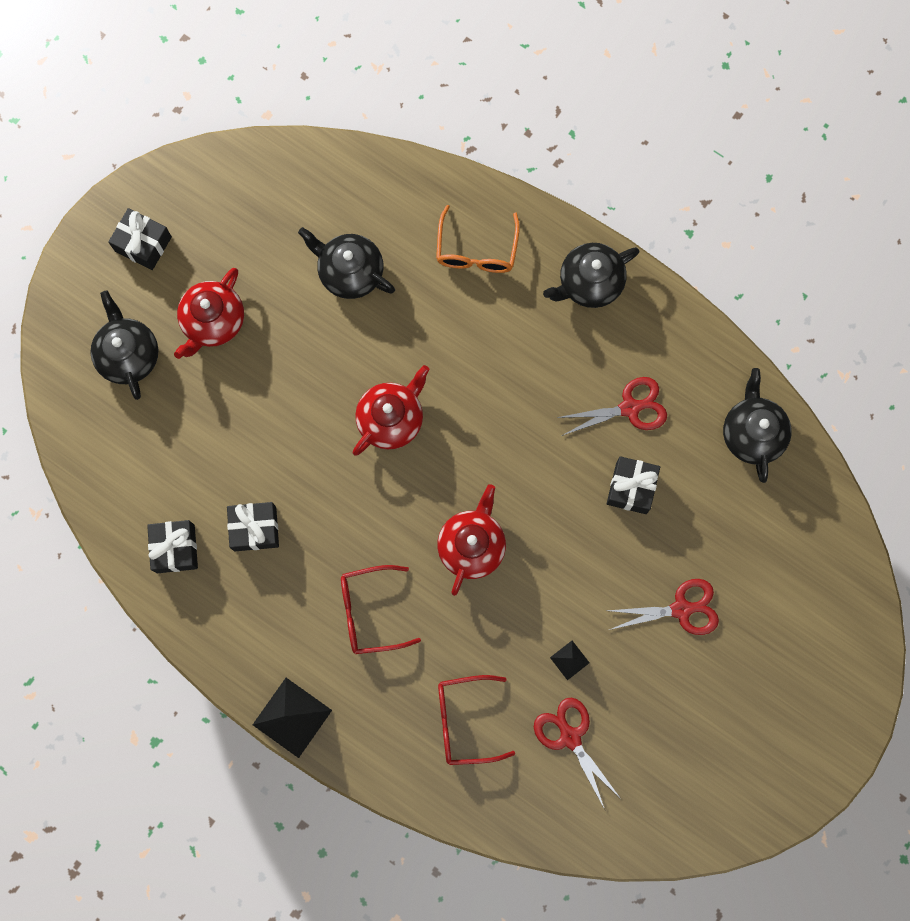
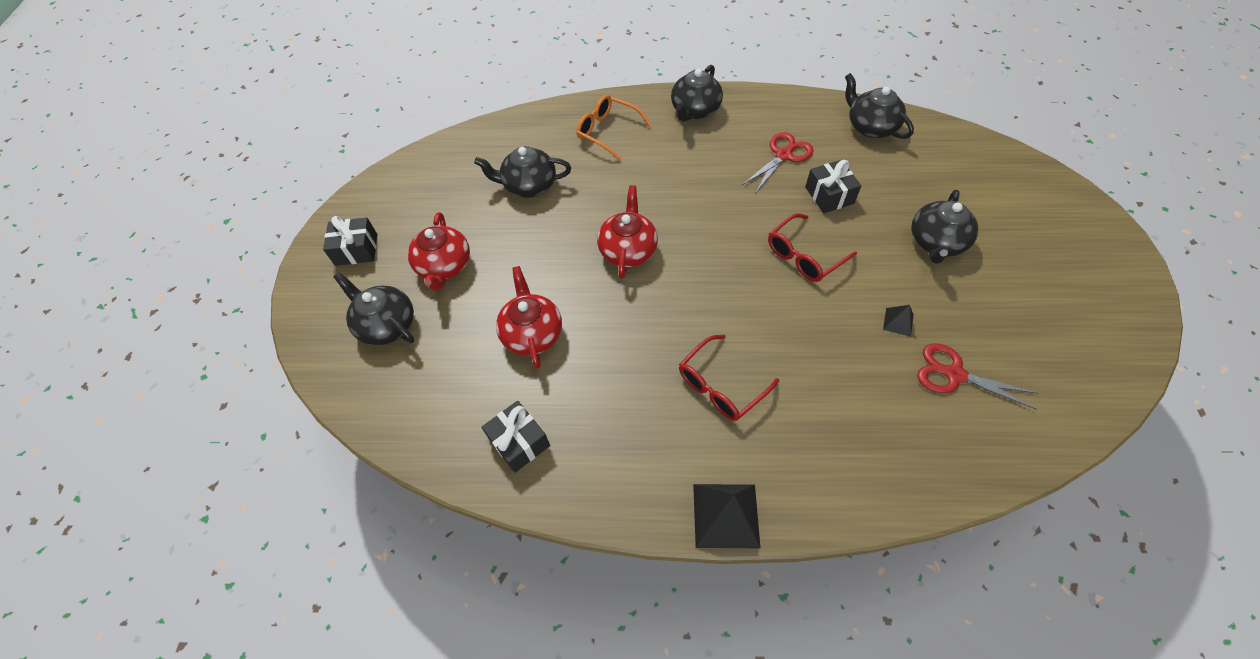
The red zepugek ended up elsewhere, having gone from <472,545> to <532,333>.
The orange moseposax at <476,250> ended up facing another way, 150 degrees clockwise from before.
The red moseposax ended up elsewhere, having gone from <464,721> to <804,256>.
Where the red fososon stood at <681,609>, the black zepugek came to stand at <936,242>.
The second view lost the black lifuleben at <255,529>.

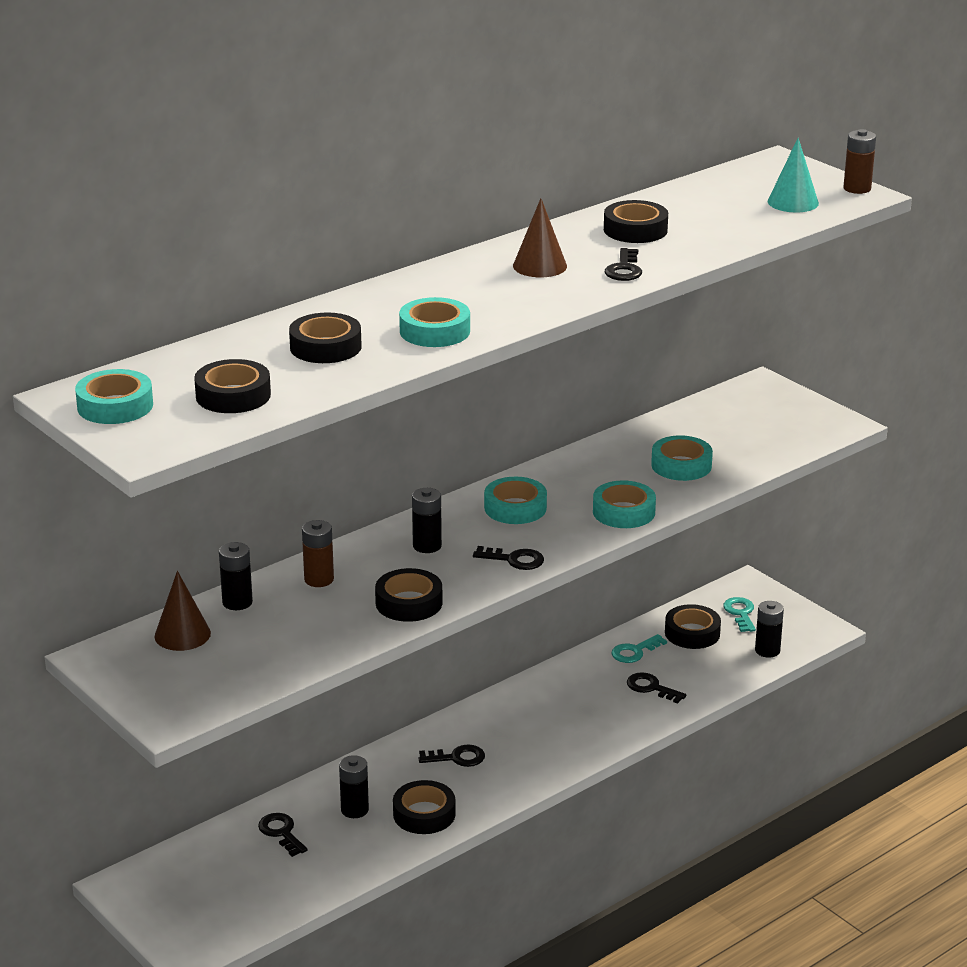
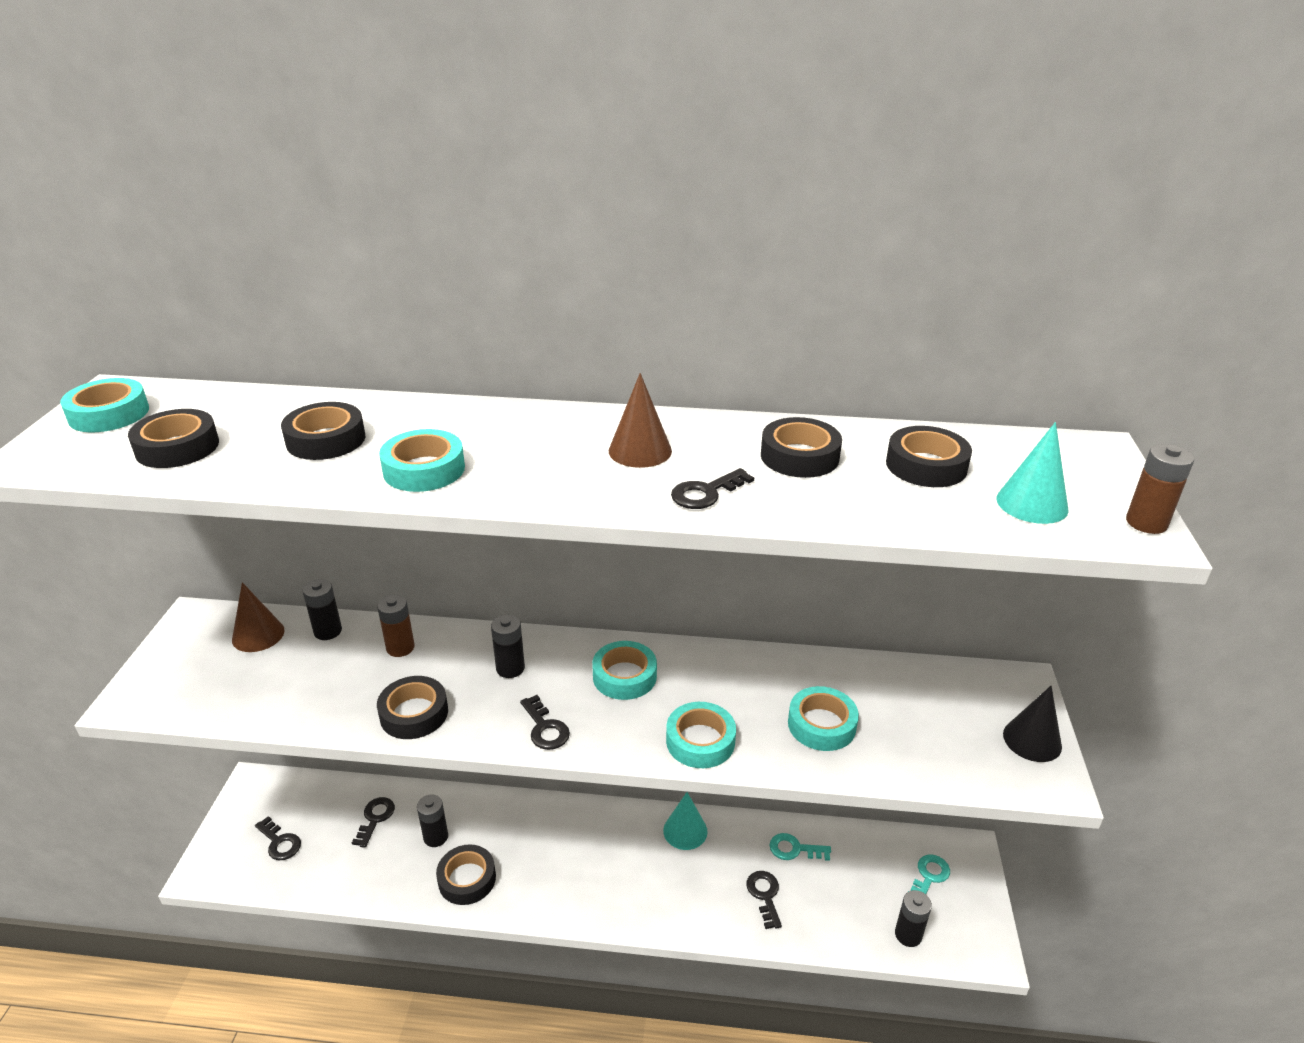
The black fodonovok ended up elsewhere, having gone from <457,758> to <280,842>.
The second view gained the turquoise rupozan at <685,831>.
The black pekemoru ended up elsewhere, having gone from <692,633> to <926,465>.
The second view gained the black rupozan at <1032,740>.

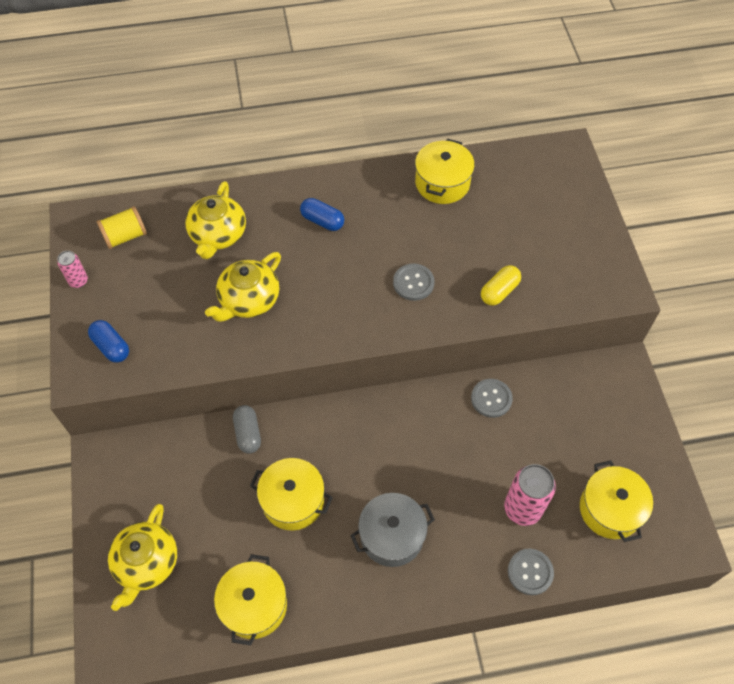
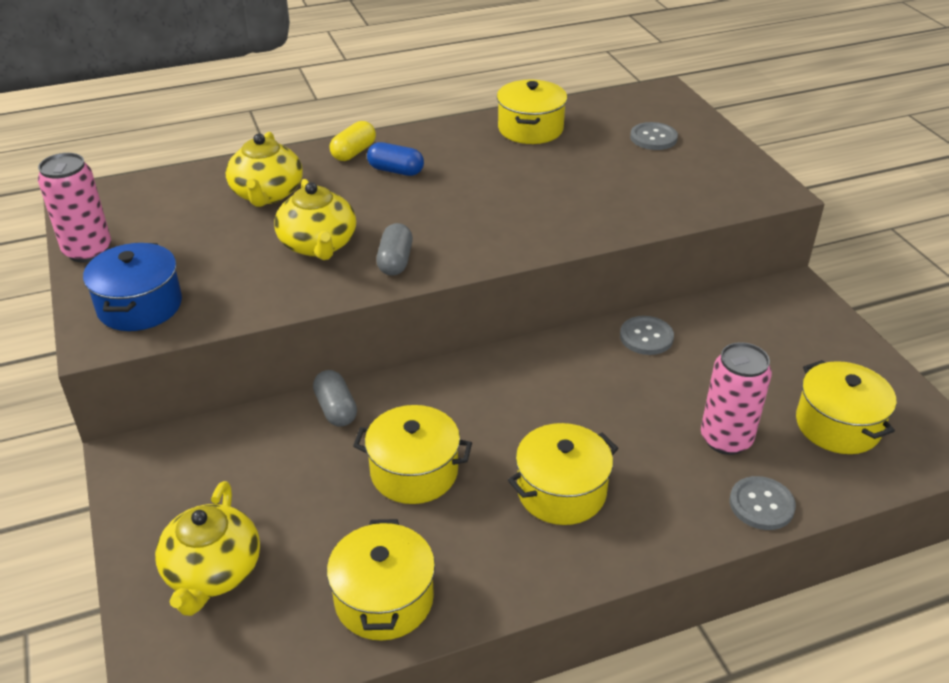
The size of the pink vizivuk at <78,281> changed by a factor of 1.84.
Where the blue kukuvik stood at <111,347>, the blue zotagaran came to stand at <140,306>.
The yellow zepugek at <248,300> ended up facing another way, 45 degrees counterclockwise from before.
The yellow kukuvik ended up elsewhere, having gone from <499,291> to <353,152>.
The second view gained the grey kukuvik at <395,261>.
What was the grey zotagaran at <392,536> turned into the yellow zotagaran at <561,491>.
The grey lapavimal ended up elsewhere, having gone from <413,283> to <653,138>.
The second view lost the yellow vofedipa at <125,236>.

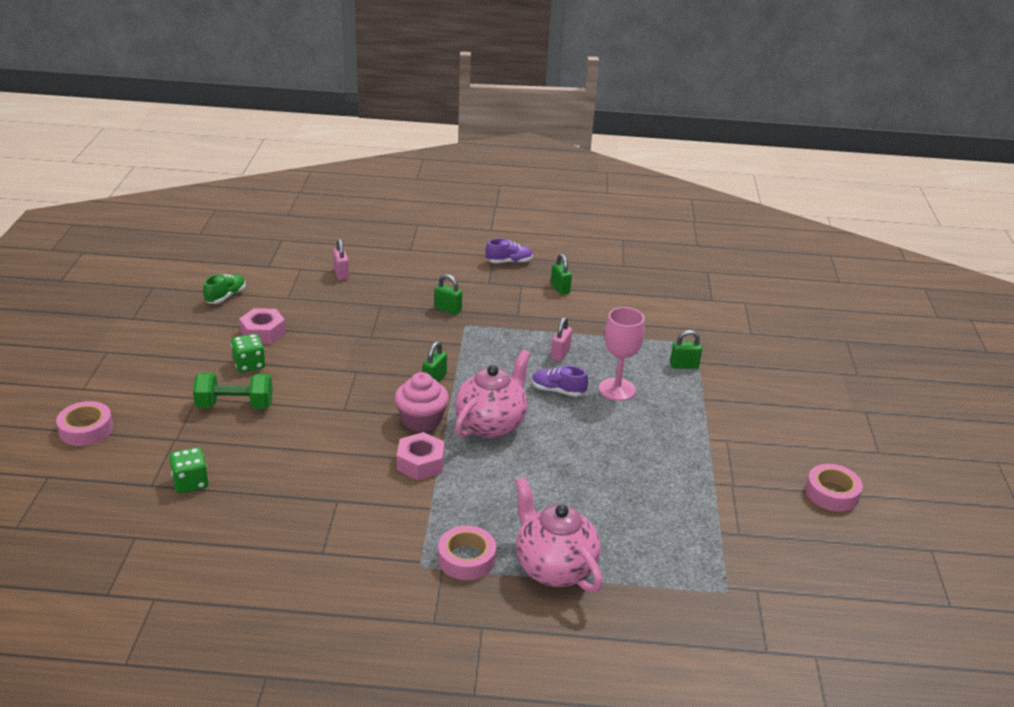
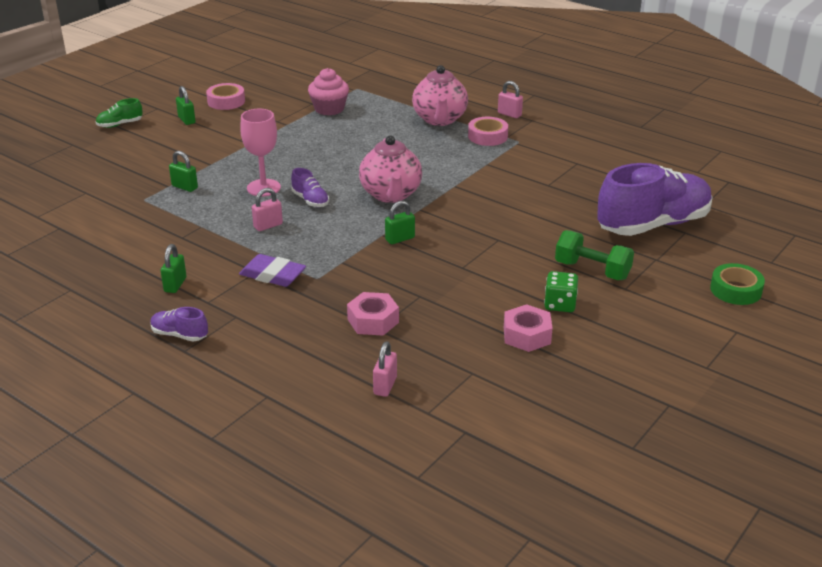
The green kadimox ended up elsewhere, having gone from <225,296> to <120,124>.
The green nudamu ended up elsewhere, having gone from <448,309> to <187,120>.
The second view gained the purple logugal at <273,275>.
The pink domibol ended up elsewhere, having gone from <421,420> to <329,109>.
The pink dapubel ended up elsewhere, having gone from <420,463> to <373,321>.
The pink zepugek at <491,424> ended up facing another way, 75 degrees counterclockwise from before.
The second view gained the pink nudamu at <509,114>.
Where the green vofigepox stood at <190,482>, the purple kadimox came to stand at <653,225>.
What was the pink pekemoru at <86,429> turned into the green pekemoru at <735,290>.

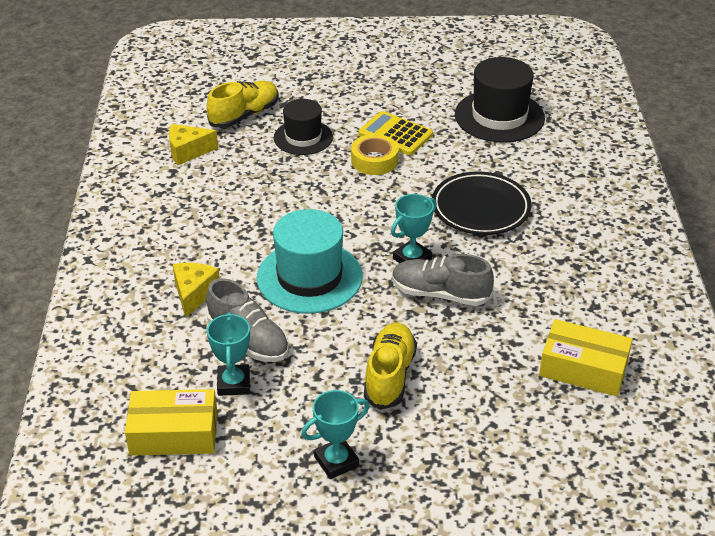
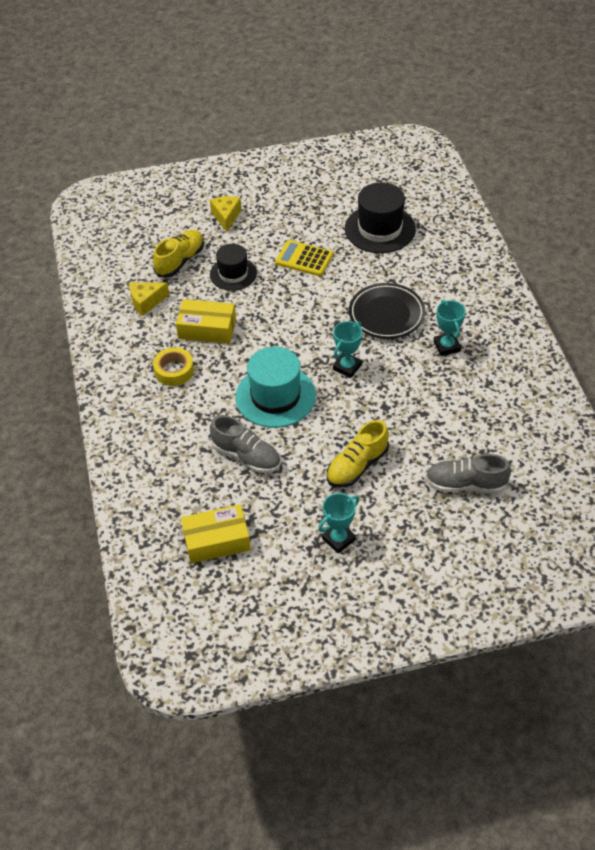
The yellow pekemoru ended up elsewhere, having gone from <374,160> to <174,370>.
The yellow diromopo ended up elsewhere, having gone from <583,368> to <207,328>.
The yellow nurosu ended up elsewhere, having gone from <194,294> to <226,217>.
The yellow kadimox at <389,375> ended up facing another way, 135 degrees counterclockwise from before.
The grey kadimox ended up elsewhere, having gone from <440,294> to <465,484>.
The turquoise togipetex ended up elsewhere, having gone from <233,383> to <446,346>.

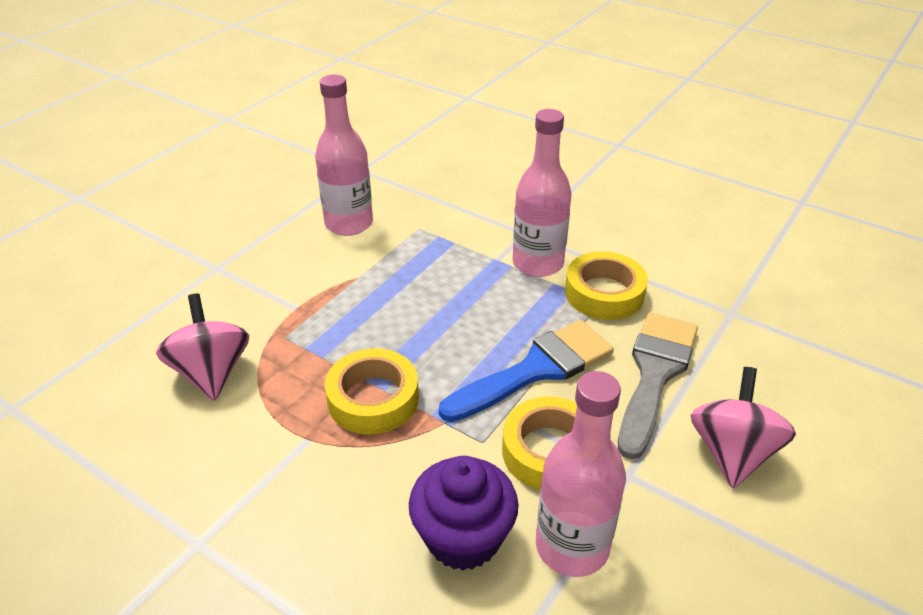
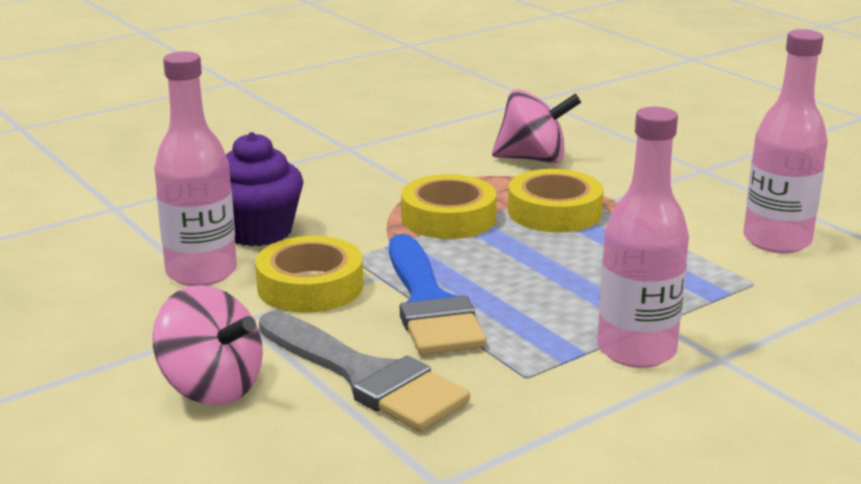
The yellow pekemoru ended up elsewhere, having gone from <604,293> to <554,212>.

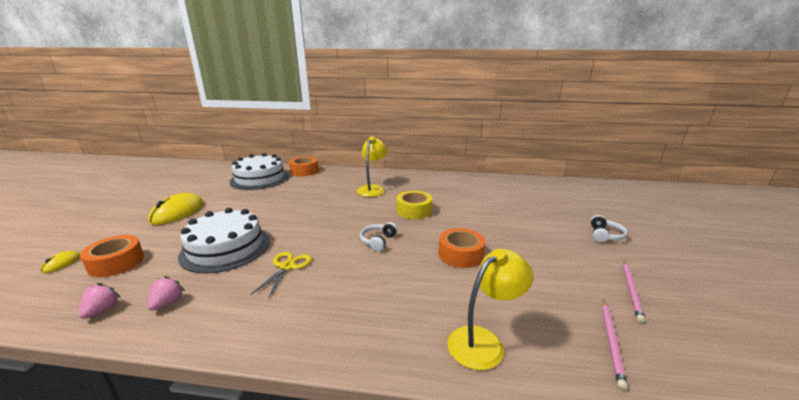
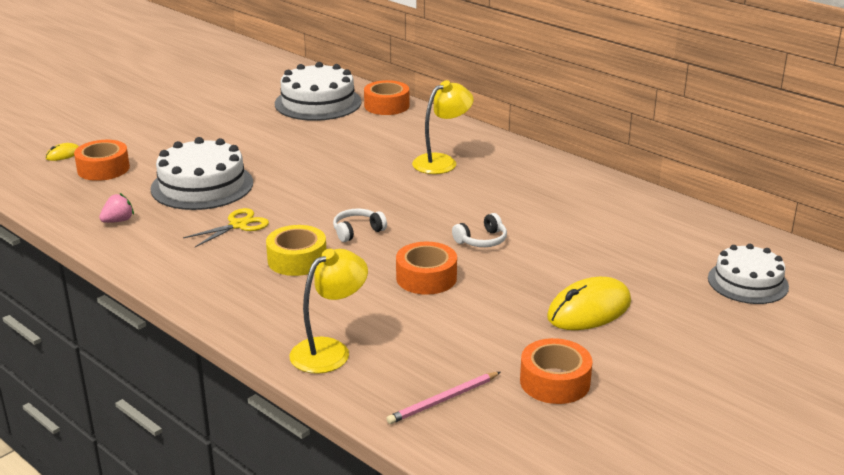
The yellow pekemoru ended up elsewhere, having gone from <414,211> to <297,260>.
The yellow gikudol at <484,341> ended up facing another way, 45 degrees counterclockwise from before.
The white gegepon ended up elsewhere, having gone from <605,235> to <482,240>.
Where the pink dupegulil stood at <631,291>, the orange pekemoru came to stand at <555,382>.
The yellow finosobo ended up elsewhere, having gone from <177,212> to <589,310>.
The second view gained the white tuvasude at <747,282>.
The second view lost the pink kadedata at <102,310>.

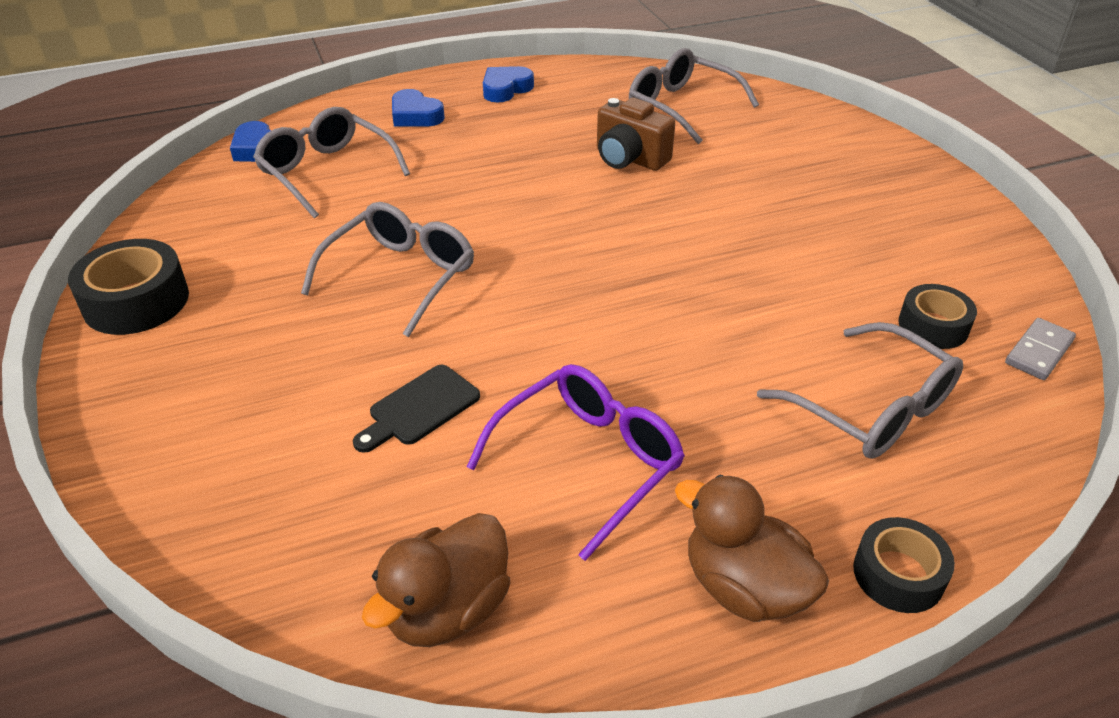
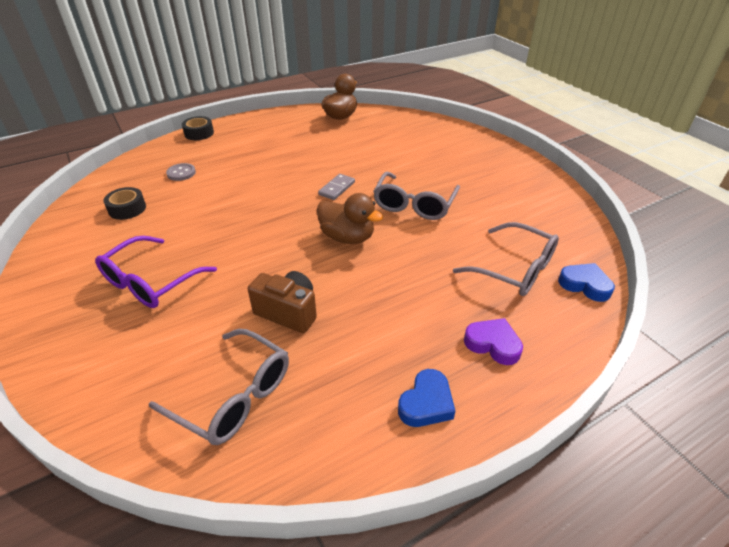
The purple moseposax ended up elsewhere, having gone from <589,461> to <150,282>.
Where the grey moseposax stood at <872,409>, the grey lapavimal came to stand at <181,173>.
The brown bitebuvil ended up elsewhere, having gone from <744,587> to <347,237>.
The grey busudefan ended up elsewhere, having gone from <1039,352> to <336,188>.
What was the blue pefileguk at <415,115> turned into the purple pefileguk at <493,344>.
The second view lost the black pekemoru at <136,301>.
The second view lost the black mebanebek at <420,408>.

